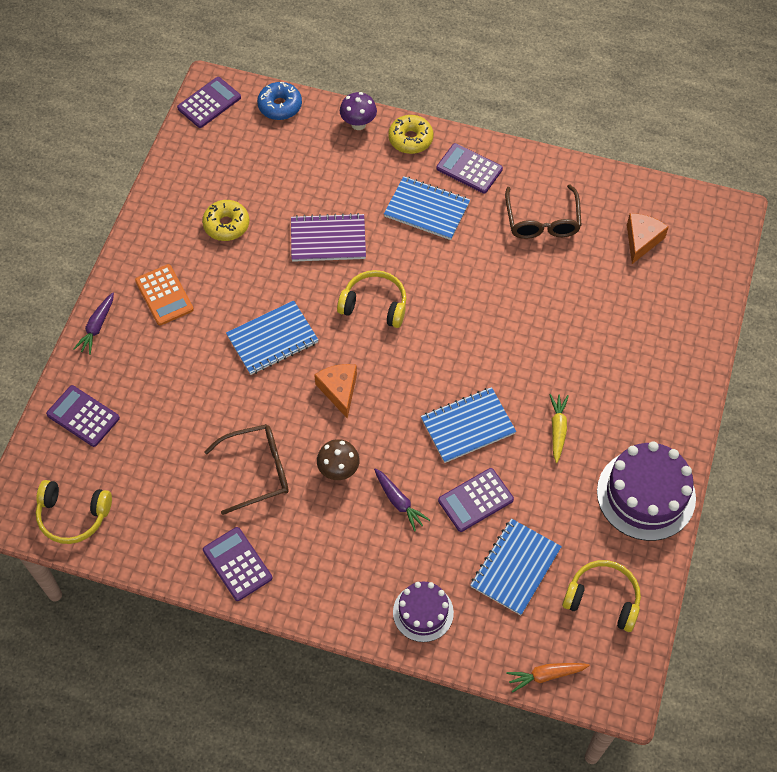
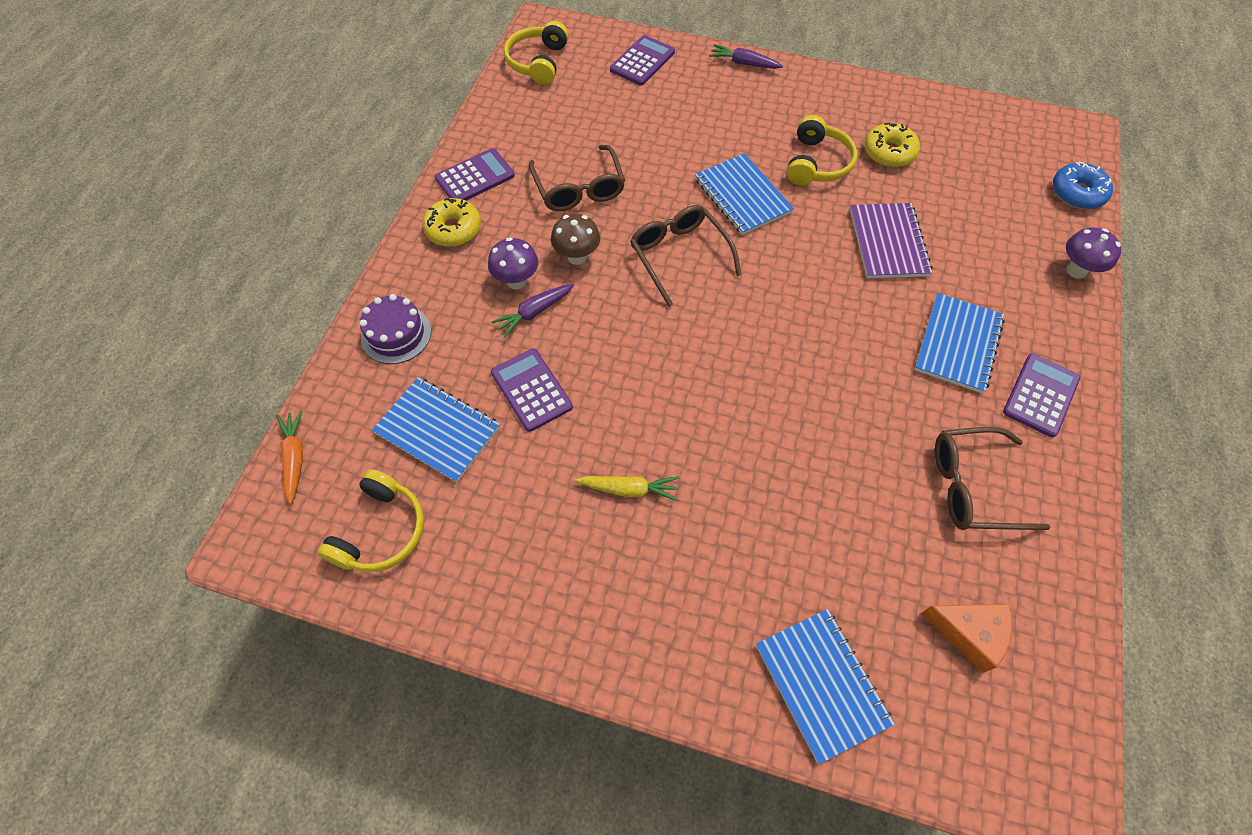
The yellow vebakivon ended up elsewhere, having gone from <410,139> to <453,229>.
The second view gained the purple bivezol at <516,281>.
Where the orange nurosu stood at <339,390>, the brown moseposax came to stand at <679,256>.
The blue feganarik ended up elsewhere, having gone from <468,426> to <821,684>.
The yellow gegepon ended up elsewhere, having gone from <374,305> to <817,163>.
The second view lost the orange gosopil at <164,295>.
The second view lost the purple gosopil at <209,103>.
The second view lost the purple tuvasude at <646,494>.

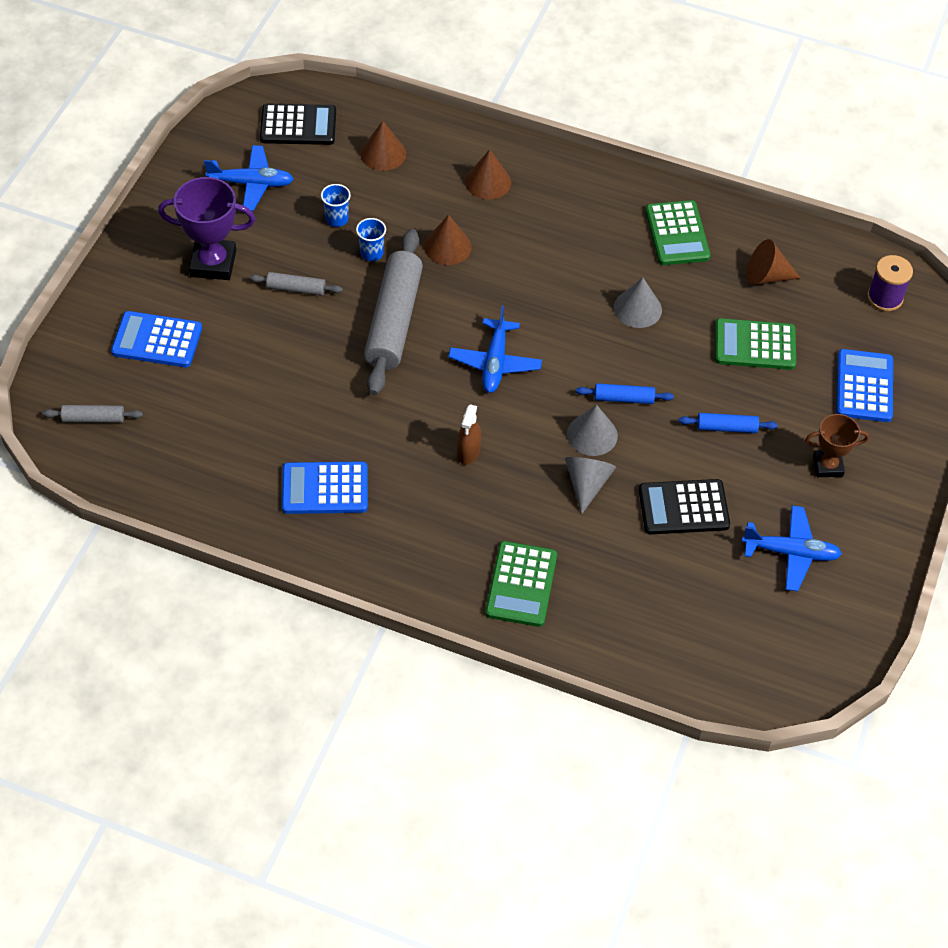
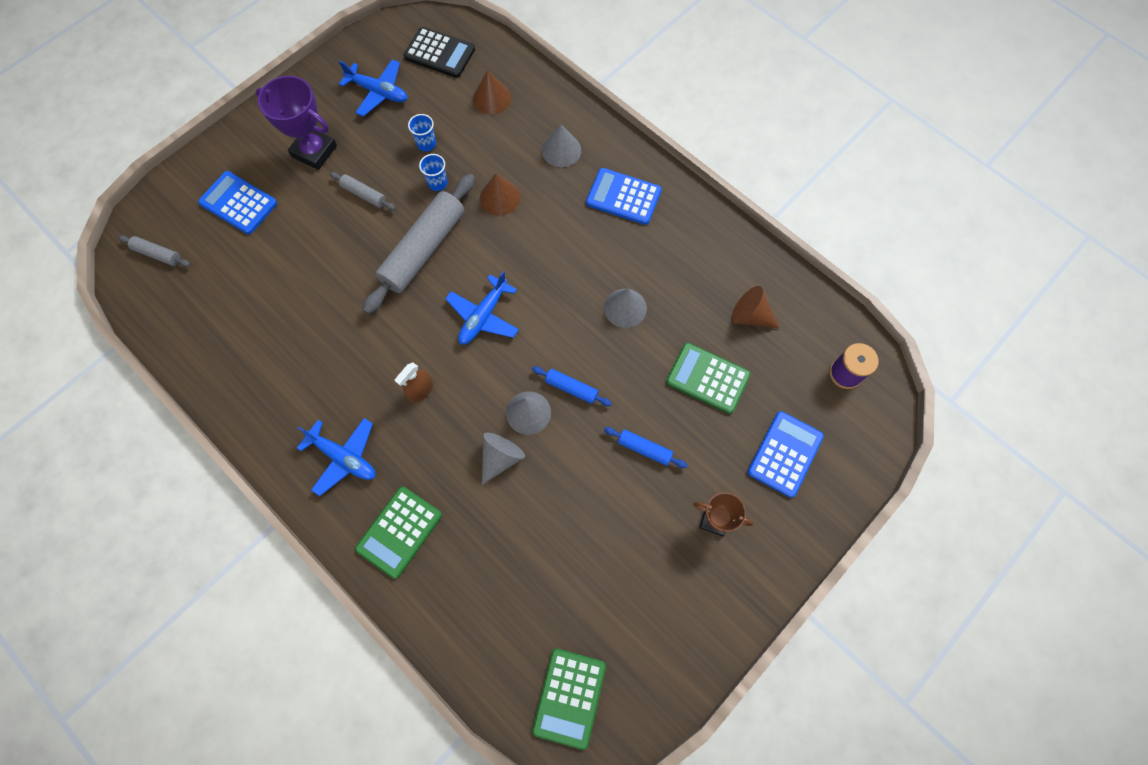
The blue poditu ended up elsewhere, having gone from <791,553> to <343,457>.
The green gosopil ended up elsewhere, having gone from <677,234> to <569,697>.
What was the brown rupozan at <488,182> turned into the grey rupozan at <561,150>.
The blue gosopil ended up elsewhere, having gone from <325,489> to <623,197>.
The second view lost the black gosopil at <683,508>.

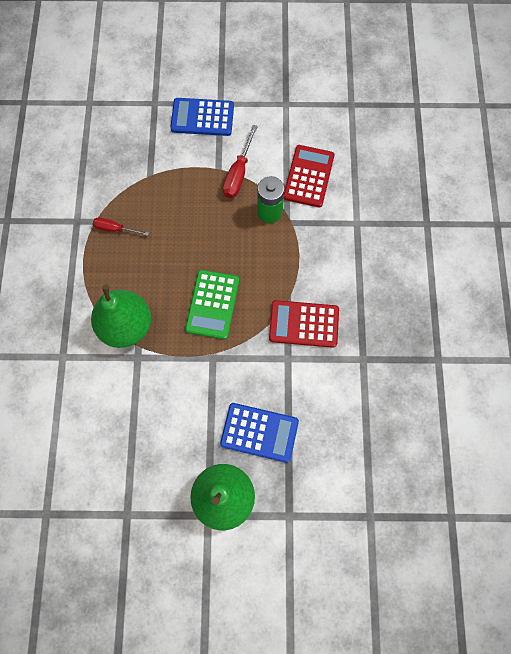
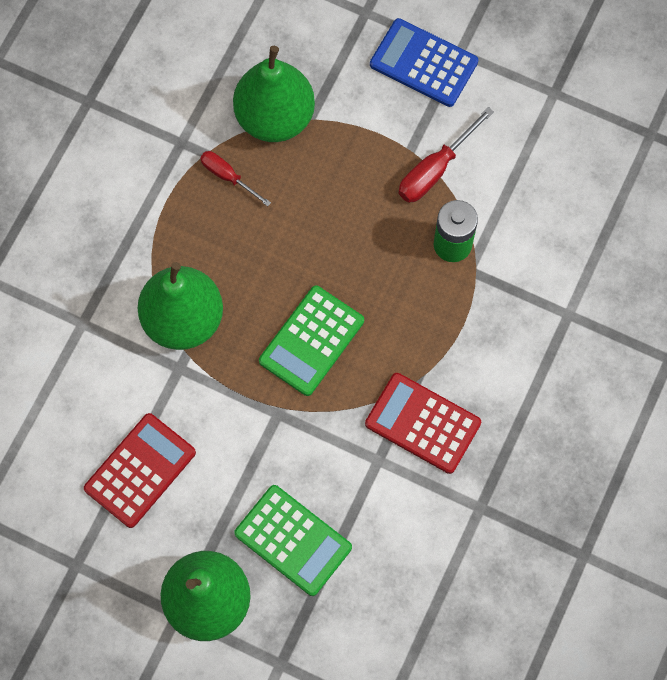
The red gosopil ended up elsewhere, having gone from <308,176> to <140,470>.
The second view gained the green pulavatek at <275,117>.
What was the blue gosopil at <259,432> turned into the green gosopil at <293,540>.

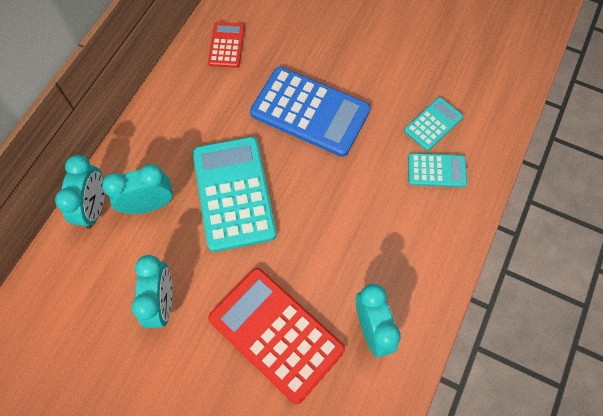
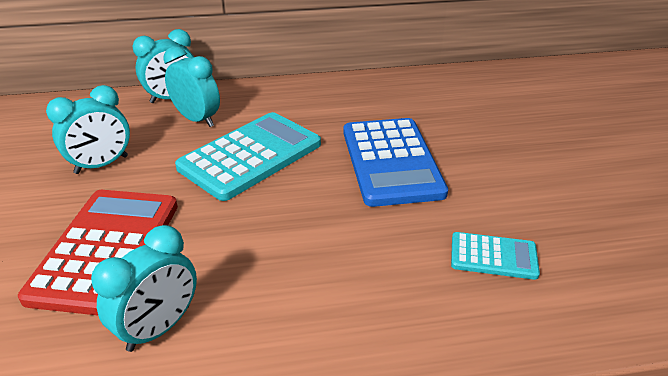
The second view lost the red gosopil at <226,45>.
The second view lost the turquoise gosopil at <436,170>.

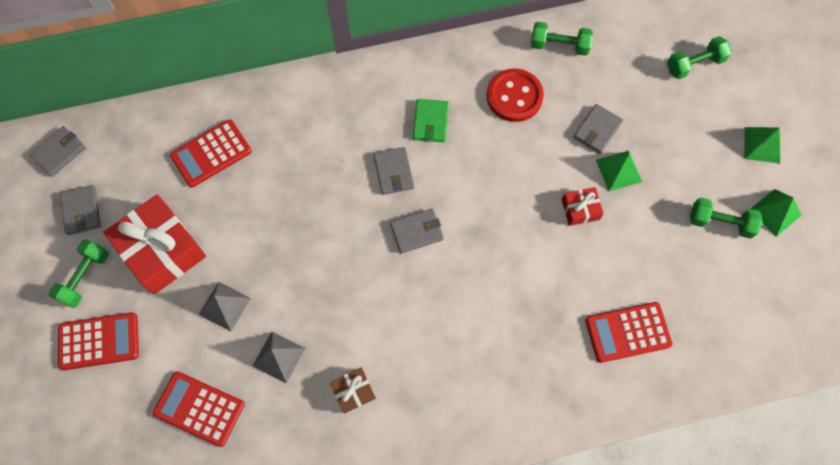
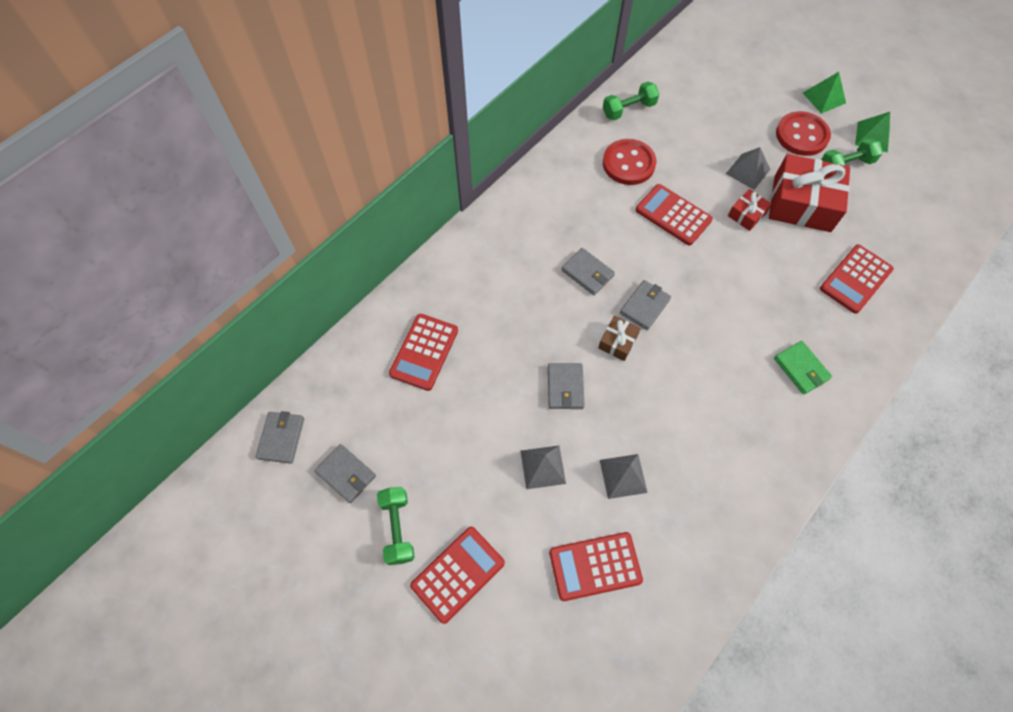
The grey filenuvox ended up elsewhere, having gone from <597,130> to <565,387>.
The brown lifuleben ended up elsewhere, having gone from <353,391> to <618,342>.
The second view gained the red gosopil at <673,215>.
What was the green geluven at <618,170> turned into the grey geluven at <748,171>.
The red lifuleben ended up elsewhere, having gone from <162,250> to <802,203>.
The green filenuvox ended up elsewhere, having gone from <430,122> to <801,369>.
The second view gained the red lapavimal at <801,135>.
The second view lost the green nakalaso at <694,64>.

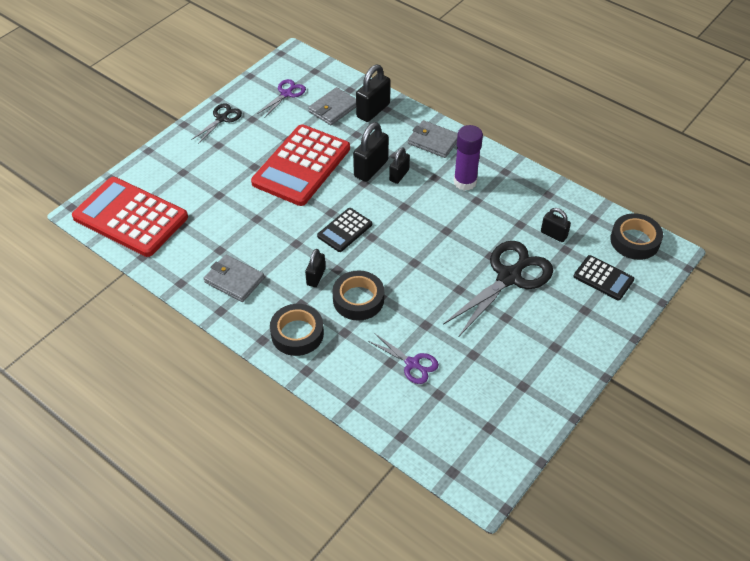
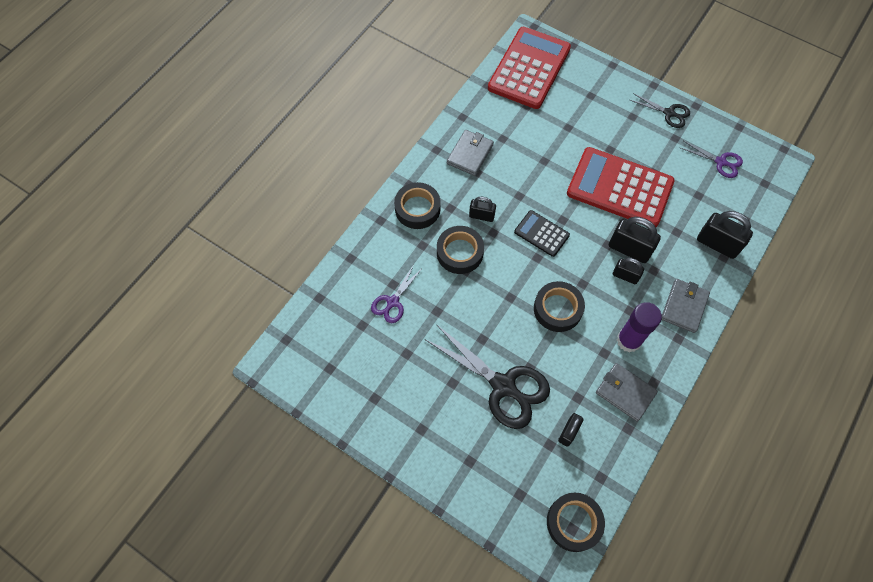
The second view gained the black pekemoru at <557,309>.
The grey filenuvox ended up elsewhere, having gone from <333,108> to <625,393>.
The second view lost the black gosopil at <603,278>.

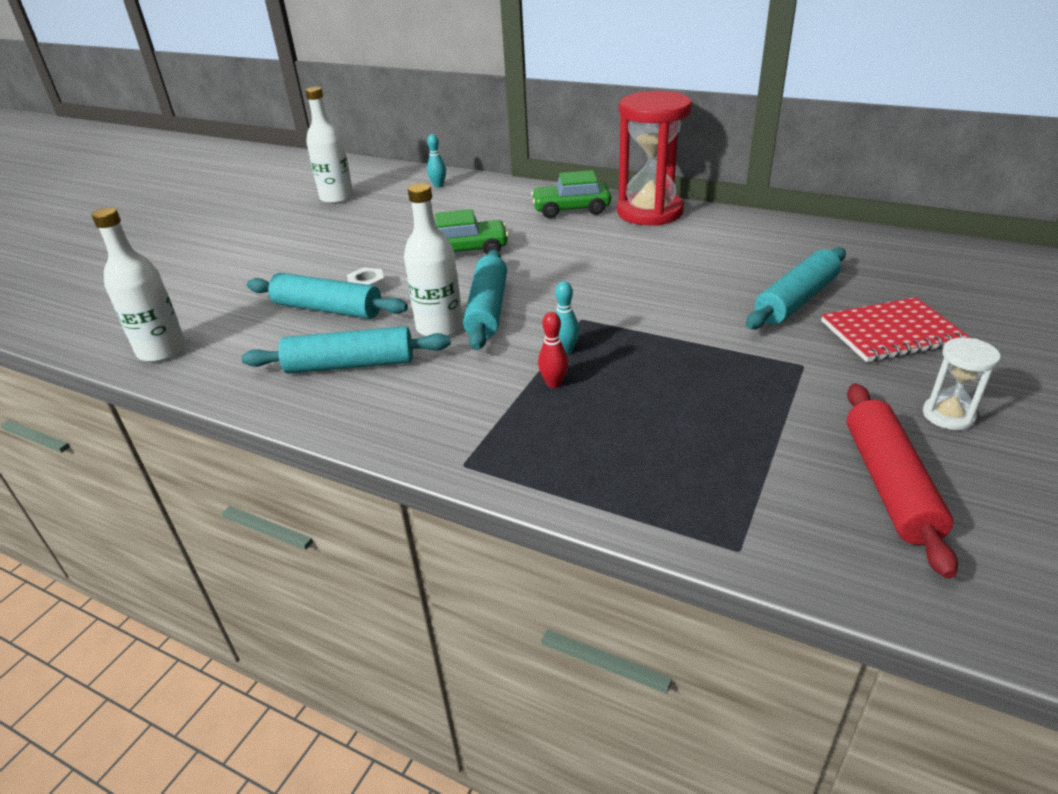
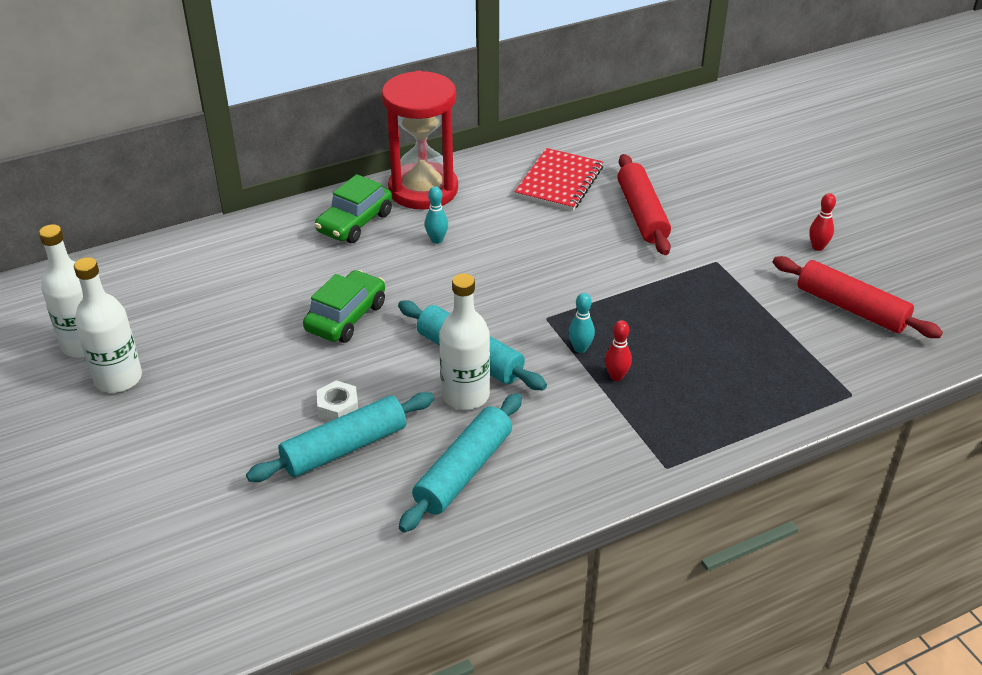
The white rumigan ended up elsewhere, having gone from <162,350> to <118,378>.
The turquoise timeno ended up elsewhere, having gone from <438,185> to <437,240>.
The red feganarik ended up elsewhere, having gone from <891,332> to <559,182>.
What was the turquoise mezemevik at <796,300> turned into the red mezemevik at <642,214>.
Where the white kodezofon stood at <948,415>, the red timeno came to stand at <817,247>.

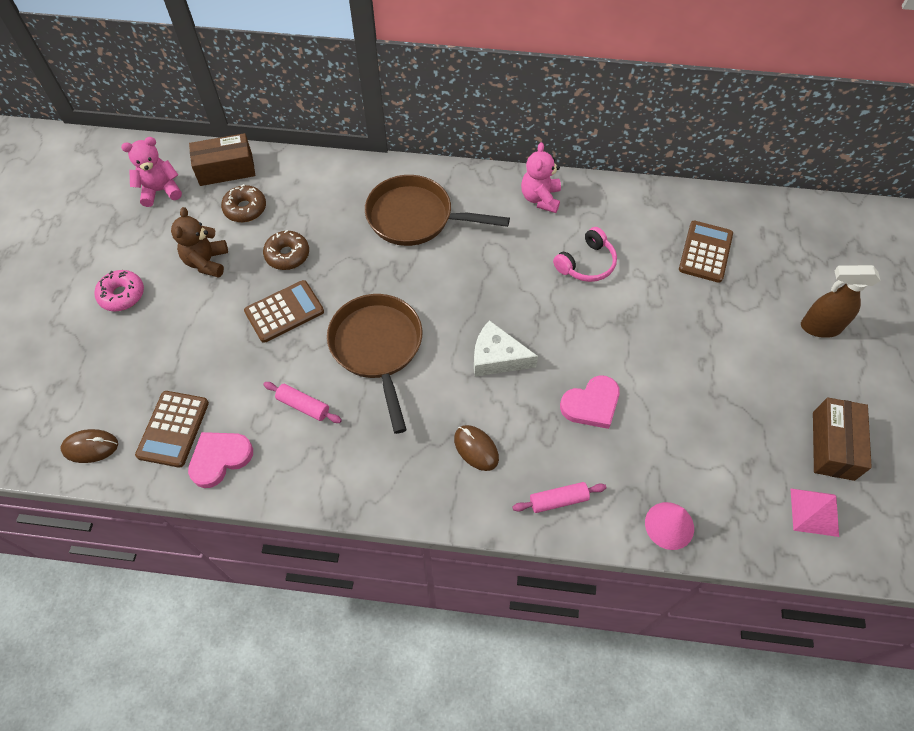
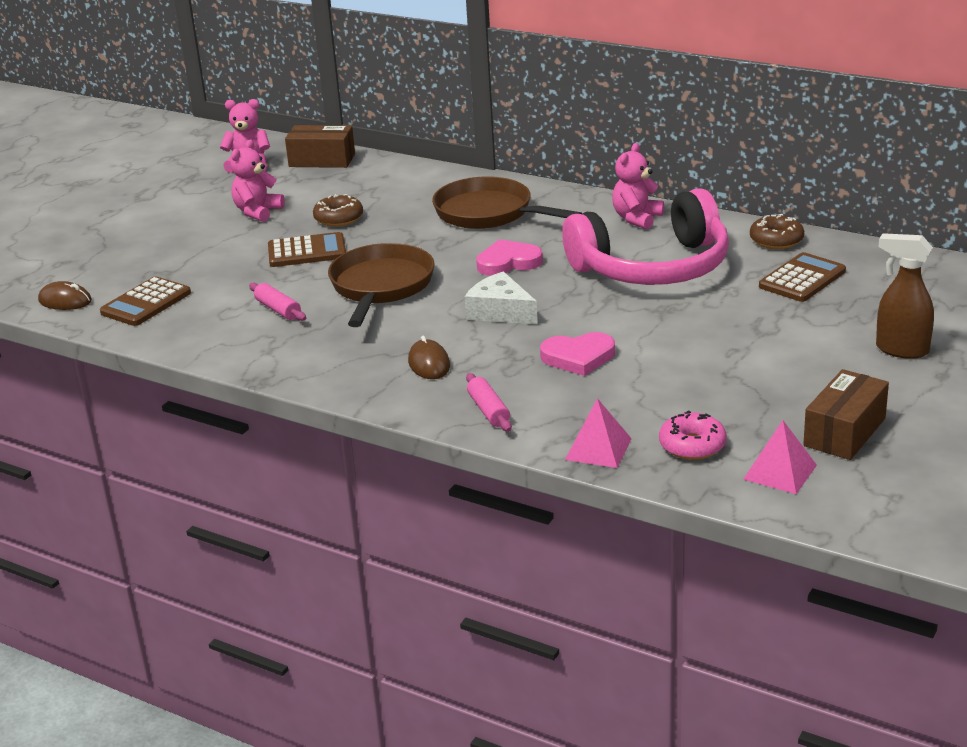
What was the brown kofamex at <207,262> turned into the pink kofamex at <257,212>.
The pink mezemevik at <558,500> ended up facing another way, 60 degrees clockwise from before.
The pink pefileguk ended up elsewhere, having gone from <220,458> to <508,262>.
The size of the pink gegepon at <586,263> changed by a factor of 2.20.
Where the pink rupozan stood at <669,525>, the pink geluven came to stand at <598,449>.
The pink vebakivon ended up elsewhere, having gone from <122,295> to <692,445>.
The brown vebakivon ended up elsewhere, having gone from <245,209> to <776,240>.

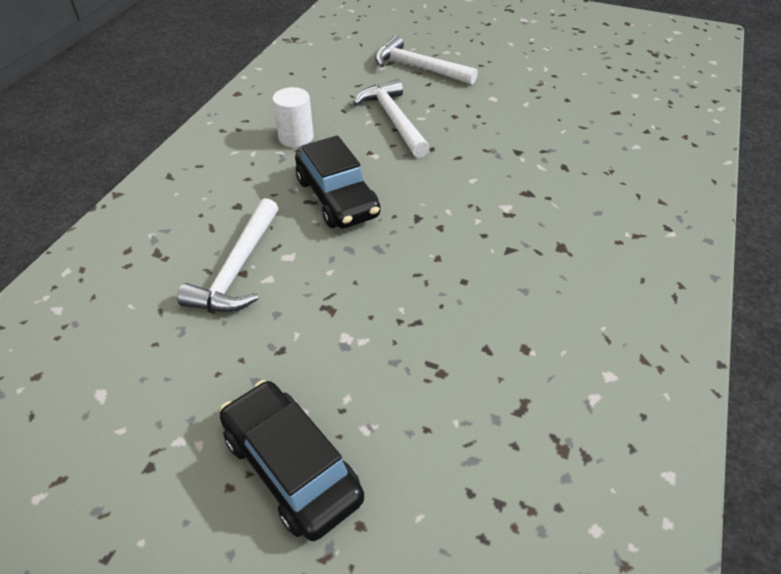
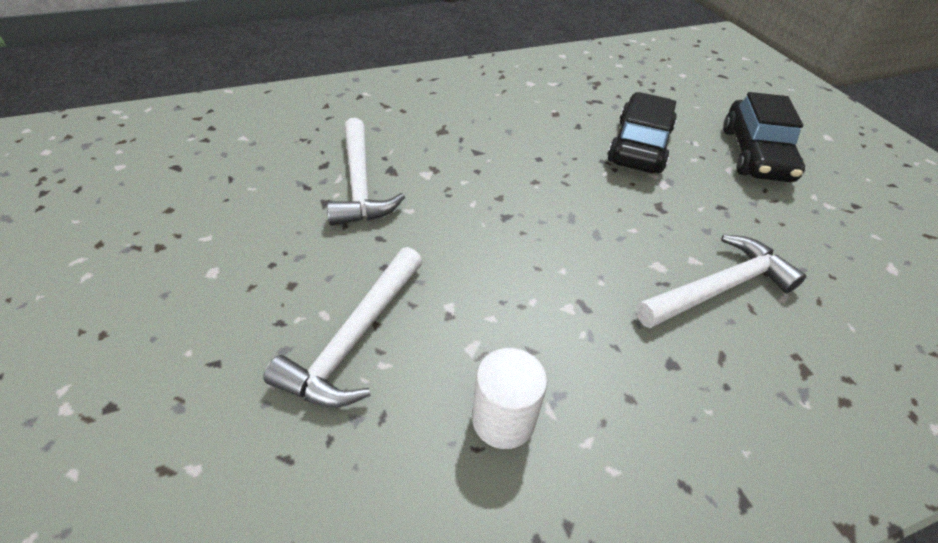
The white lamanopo ended up elsewhere, having gone from <418,67> to <360,184>.
The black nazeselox ended up elsewhere, having gone from <337,197> to <639,146>.

